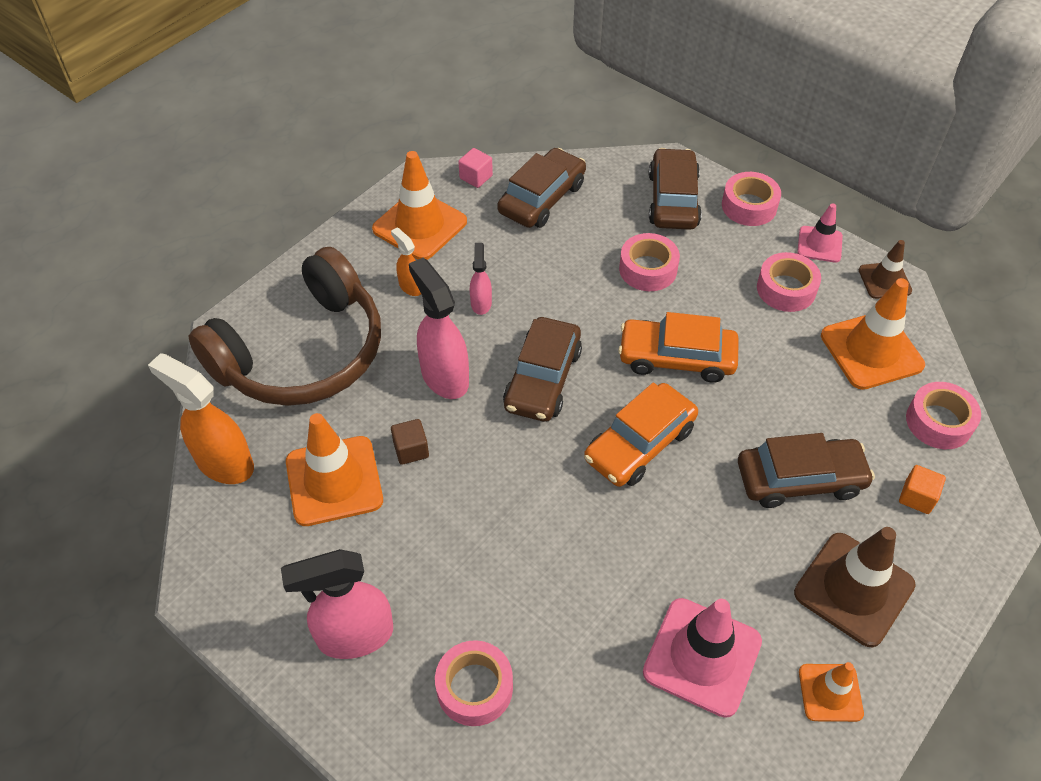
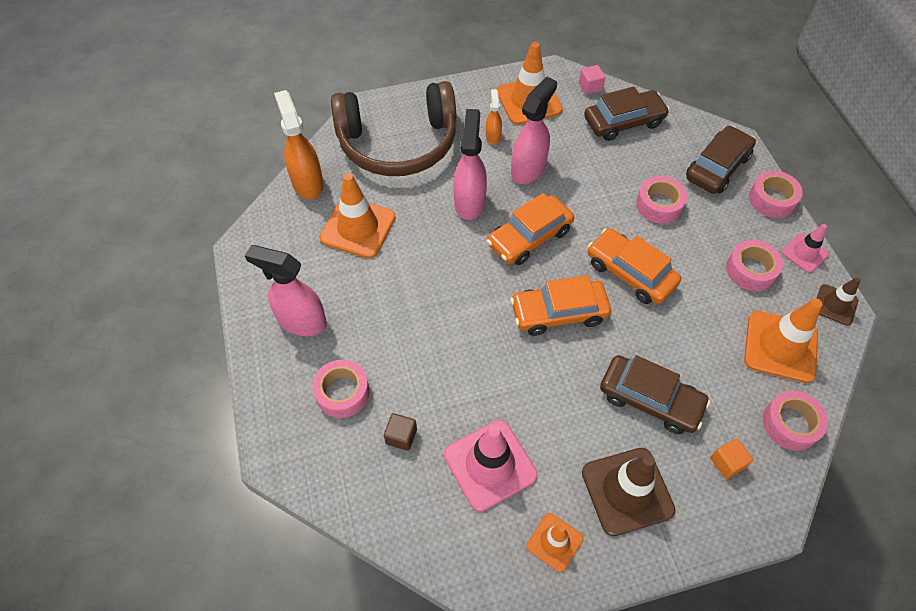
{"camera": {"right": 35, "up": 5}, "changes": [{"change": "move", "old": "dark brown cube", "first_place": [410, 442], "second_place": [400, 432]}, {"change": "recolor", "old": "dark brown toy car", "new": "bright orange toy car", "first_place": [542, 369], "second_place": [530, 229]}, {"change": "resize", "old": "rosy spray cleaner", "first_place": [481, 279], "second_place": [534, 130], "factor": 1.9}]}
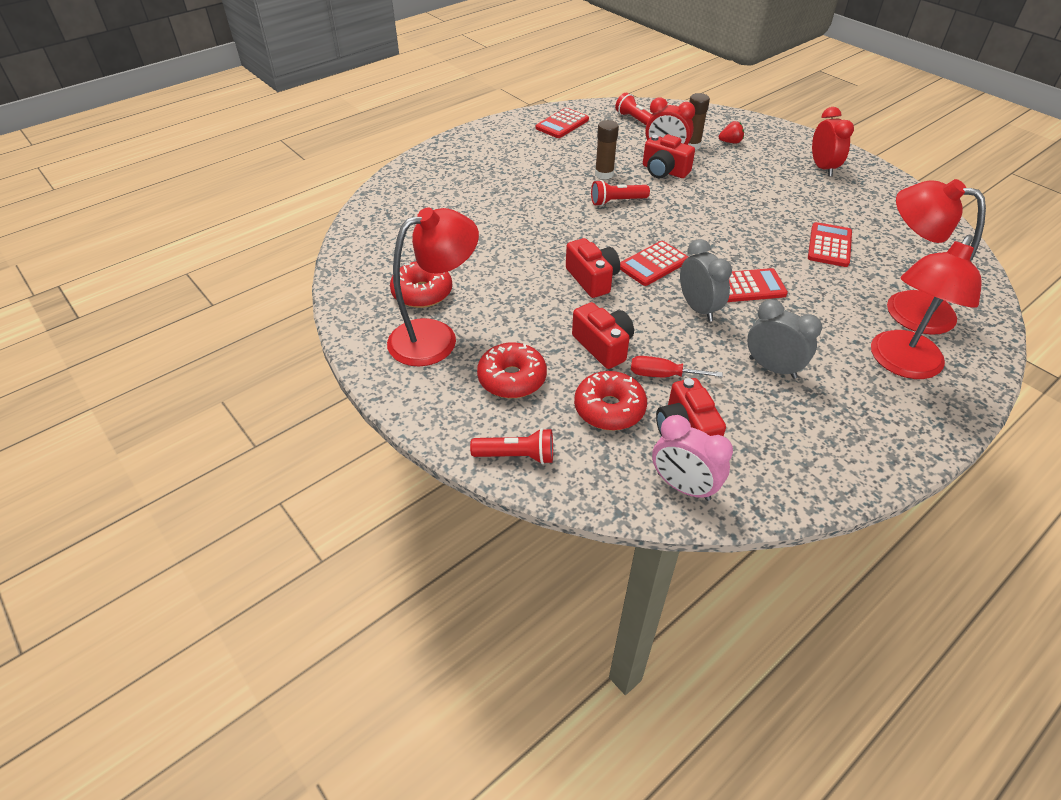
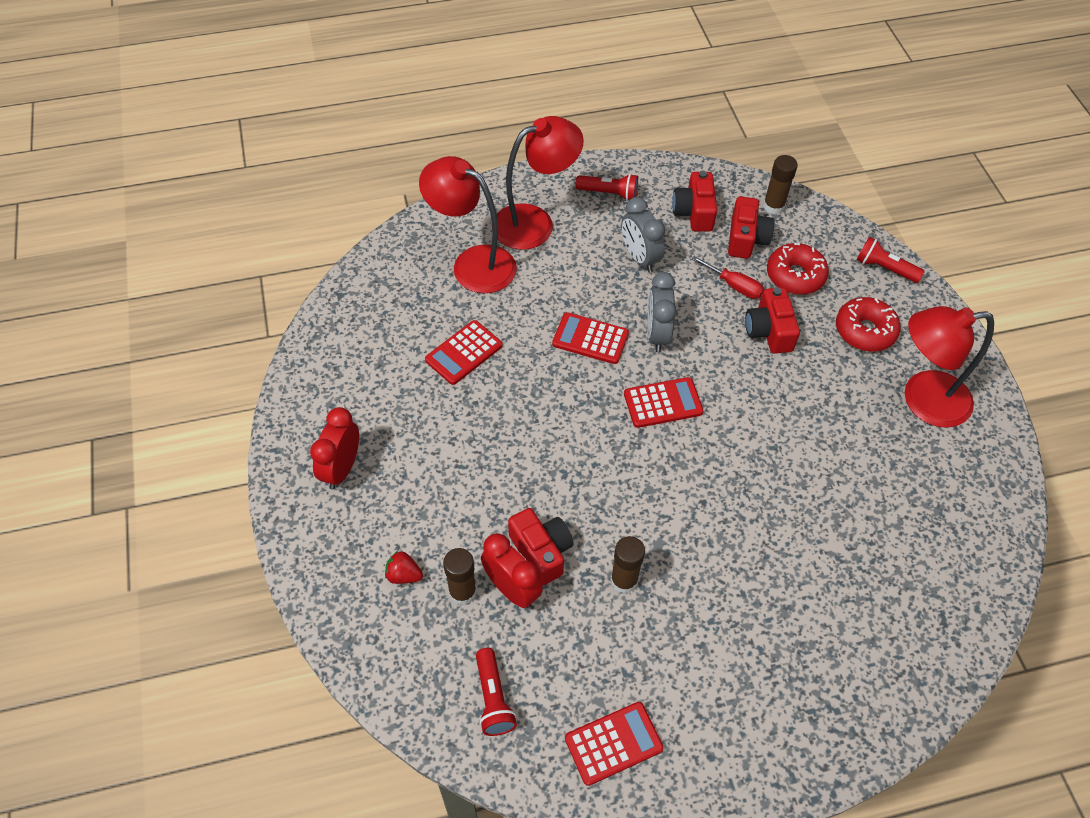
{"camera": {"right": -155, "up": 10}, "changes": [{"change": "rotate", "old": "scarlet lamp", "first_place": [936, 257], "second_place": [468, 224], "degrees": 150}, {"change": "move", "old": "scarlet flashlight", "first_place": [620, 193], "second_place": [606, 187]}, {"change": "move", "old": "scarlet photo camera", "first_place": [593, 268], "second_place": [694, 201]}, {"change": "replace", "old": "rosy clock", "new": "dark brown glue stick", "first_place": [692, 458], "second_place": [780, 184]}, {"change": "delete", "old": "scarlet donut", "first_place": [421, 284]}]}
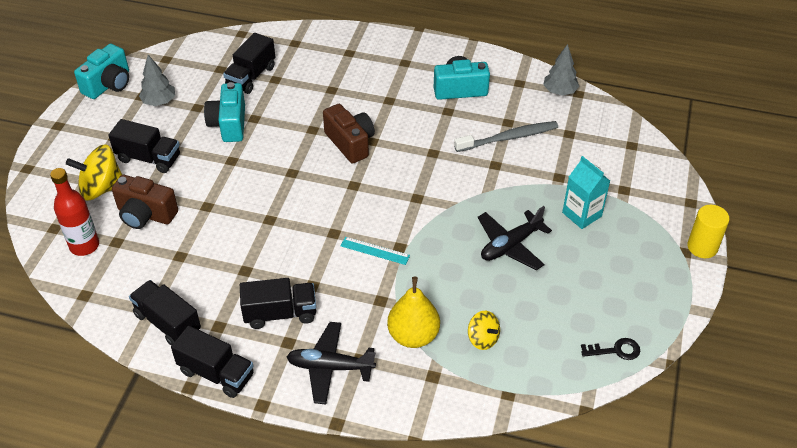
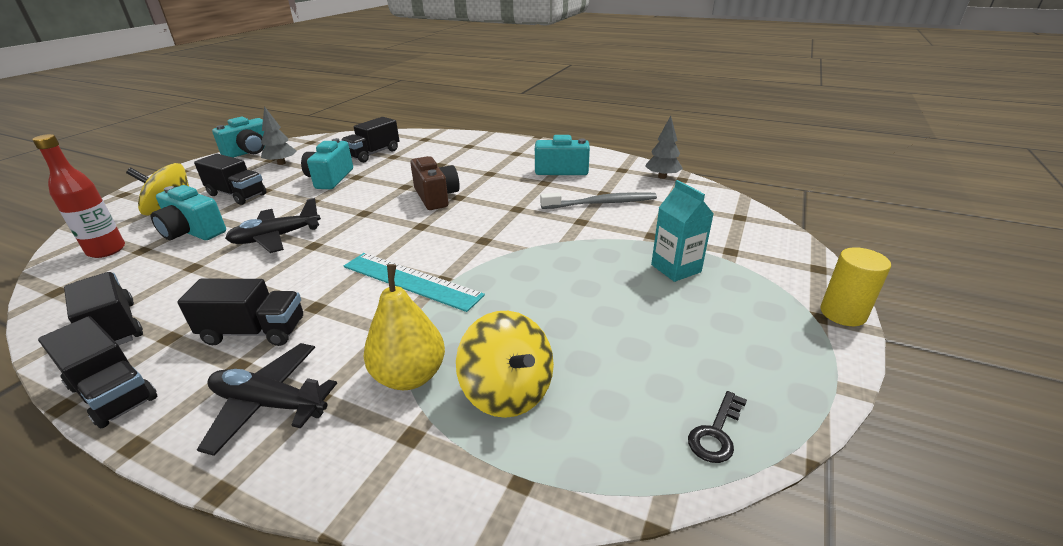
{"camera": {"right": 10, "up": -15}, "changes": [{"change": "recolor", "old": "dark brown photo camera", "new": "teal photo camera", "first_place": [145, 202], "second_place": [188, 212]}, {"change": "move", "old": "jet-black aeroplane", "first_place": [515, 238], "second_place": [273, 225]}, {"change": "resize", "old": "teal measuring stick", "first_place": [375, 251], "second_place": [414, 282], "factor": 1.84}, {"change": "resize", "old": "golden whirligig", "first_place": [484, 330], "second_place": [505, 364], "factor": 1.71}, {"change": "rotate", "old": "jet-black door key", "first_place": [610, 349], "second_place": [717, 427], "degrees": 120}]}
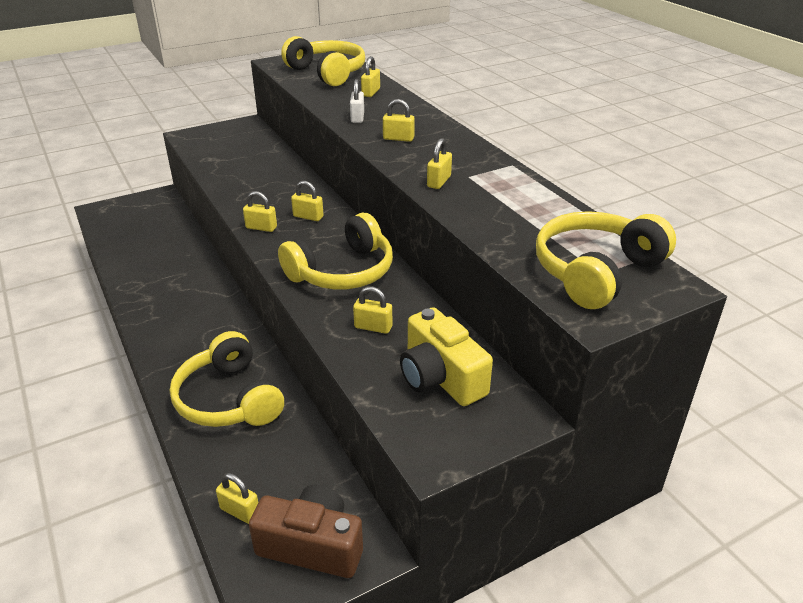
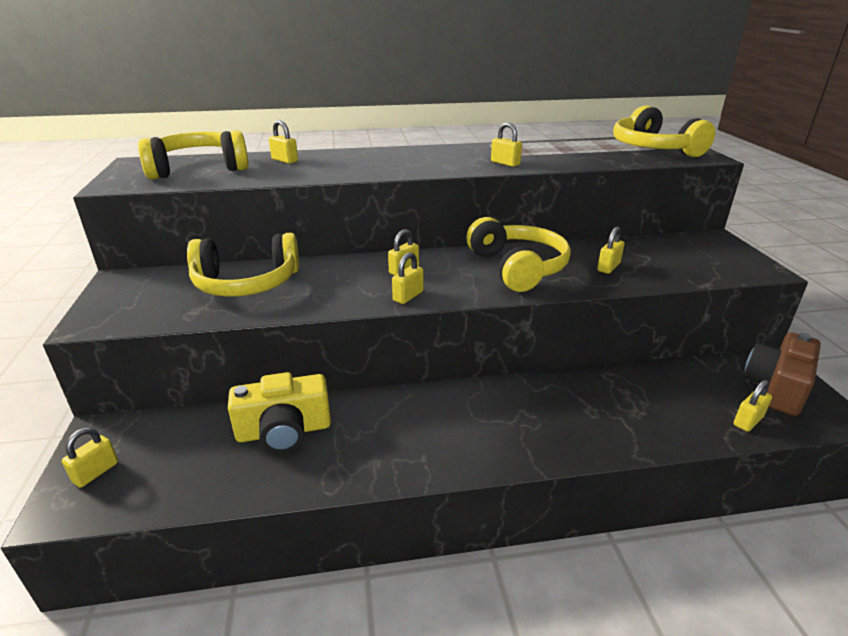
{"camera": {"right": -70, "up": -5}, "changes": [{"change": "move", "old": "golden padlock", "first_place": [399, 120], "second_place": [90, 457]}, {"change": "move", "old": "golden headset", "first_place": [227, 379], "second_place": [243, 265]}, {"change": "move", "old": "golden photo camera", "first_place": [446, 356], "second_place": [279, 412]}, {"change": "delete", "old": "snow-white padlock", "first_place": [357, 101]}]}
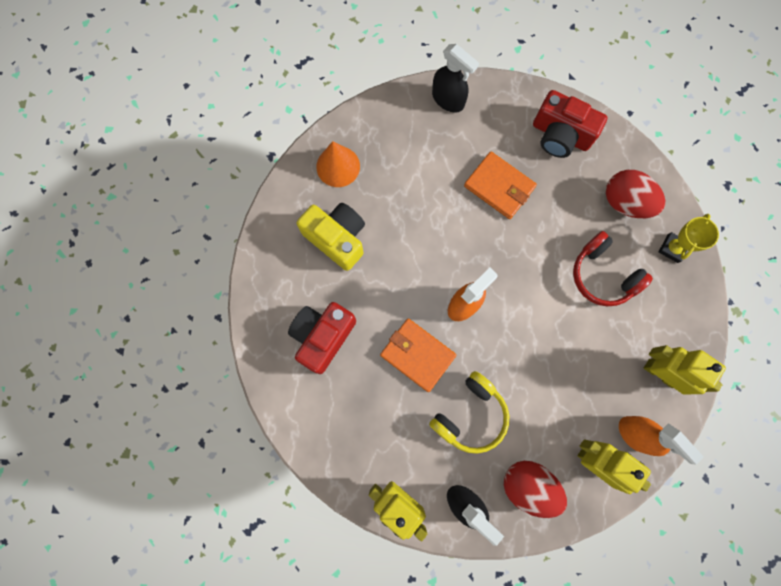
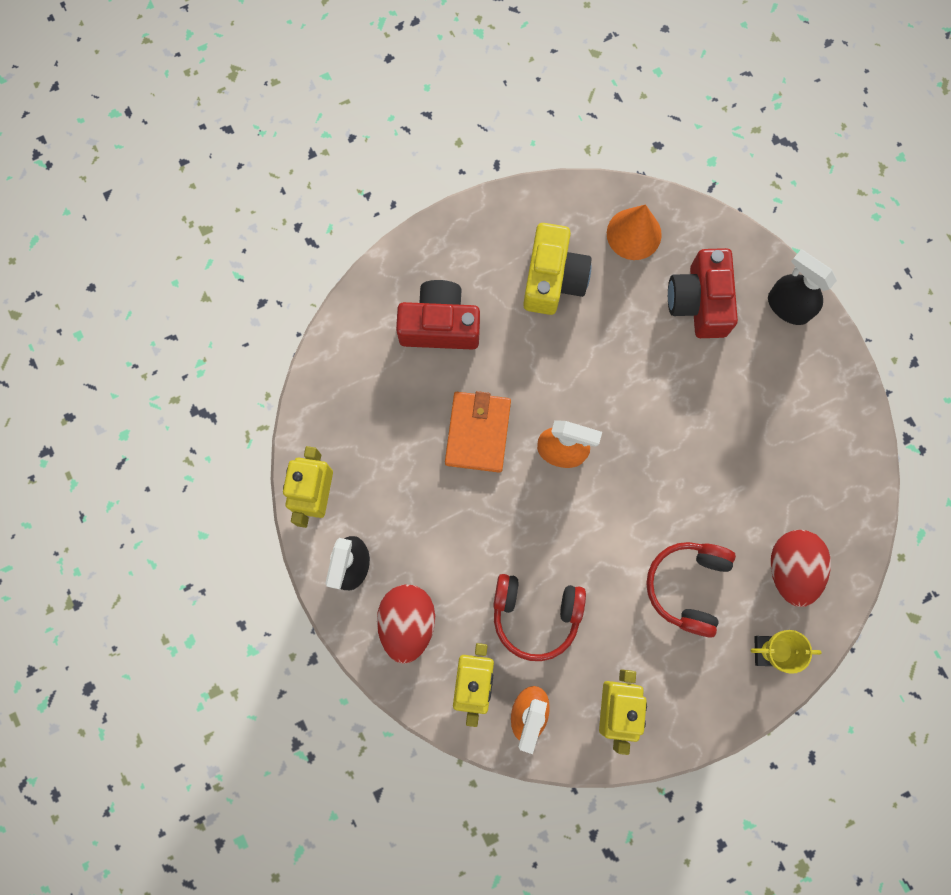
{"camera": {"right": 60, "up": 0}, "changes": [{"change": "insert", "new": "scarlet headset", "second_place": [539, 617]}, {"change": "move", "old": "scarlet photo camera", "first_place": [570, 124], "second_place": [703, 293]}, {"change": "rotate", "old": "jet-black spray cleaner", "first_place": [455, 78], "second_place": [802, 287], "degrees": 120}, {"change": "delete", "old": "golden headset", "first_place": [469, 412]}, {"change": "delete", "old": "bright orange billfold", "first_place": [500, 185]}]}
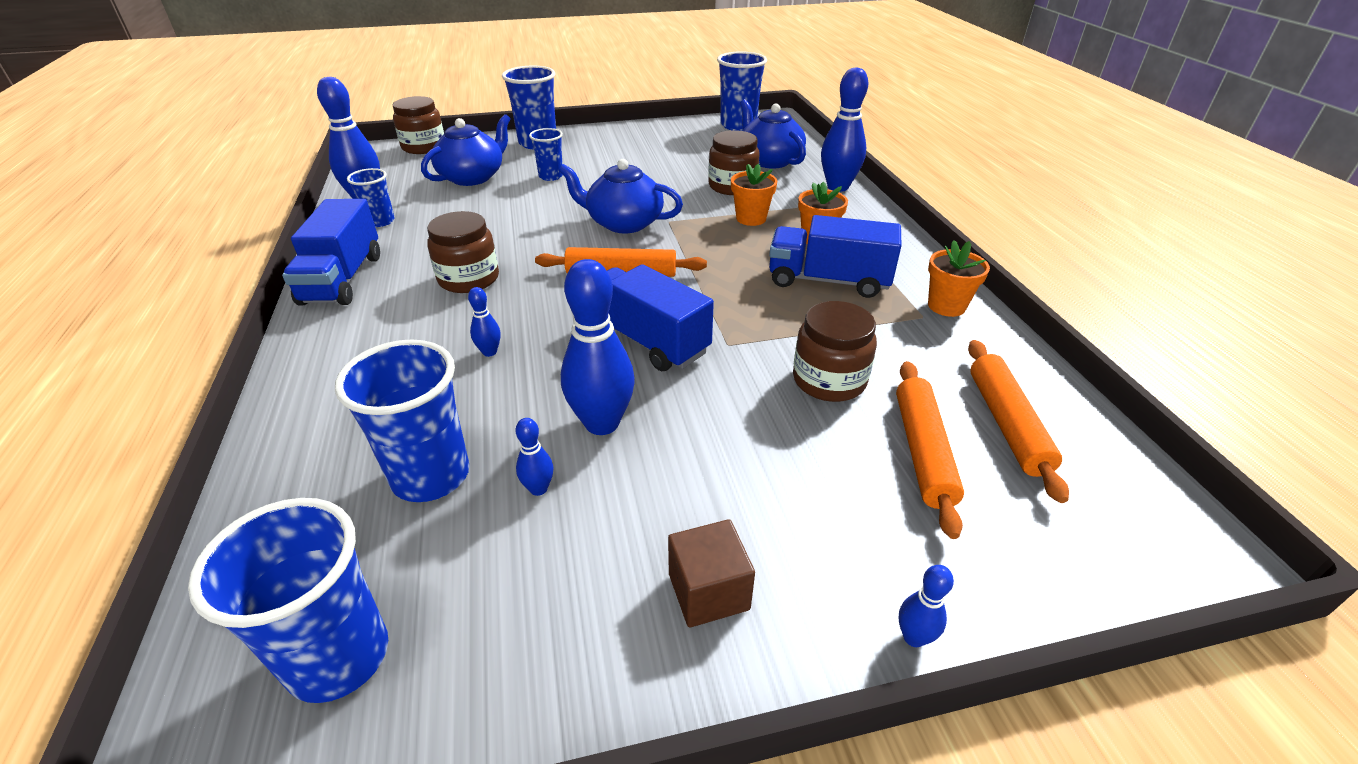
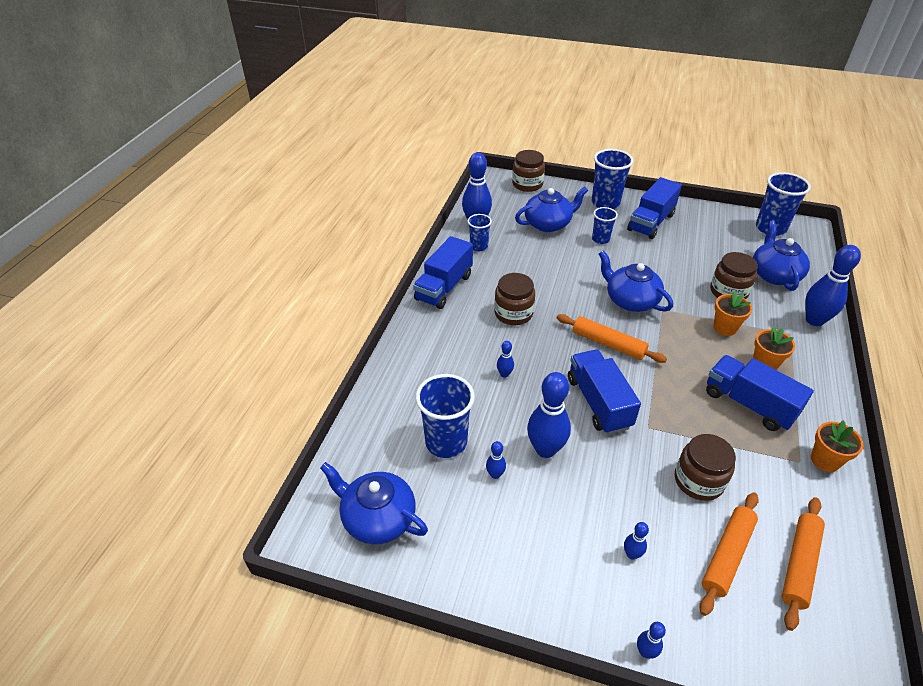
{"camera": {"right": 30, "up": 5}, "changes": [{"change": "replace", "old": "cobalt tumbler", "new": "cobalt teapot", "first_place": [288, 600], "second_place": [374, 503]}, {"change": "insert", "new": "cobalt skittle", "second_place": [636, 540]}, {"change": "insert", "new": "cobalt toy truck", "second_place": [654, 208]}, {"change": "delete", "old": "dark brown cube", "first_place": [711, 573]}]}
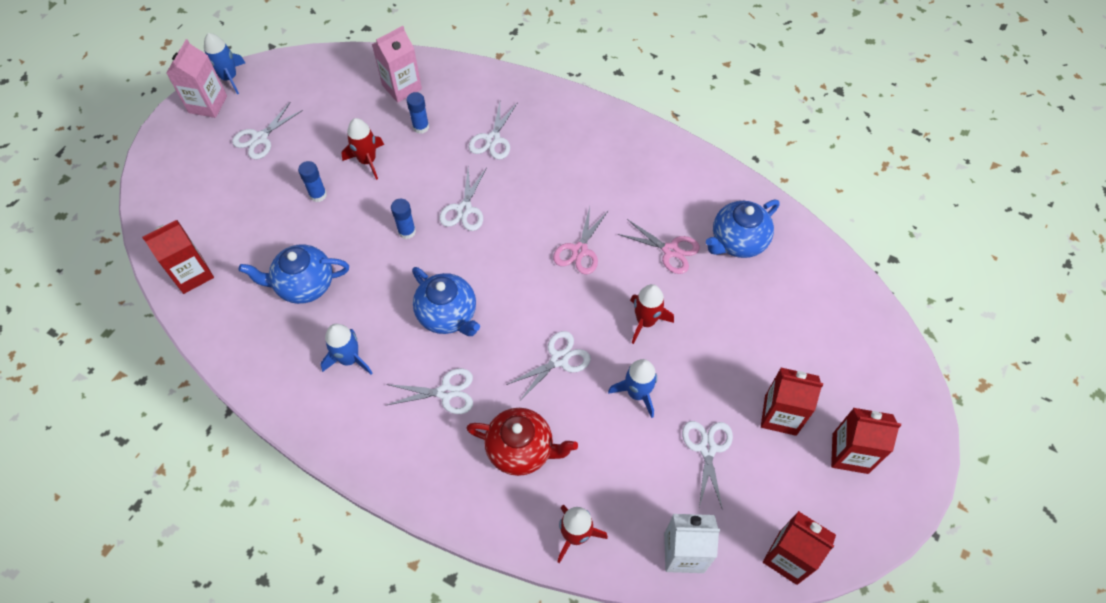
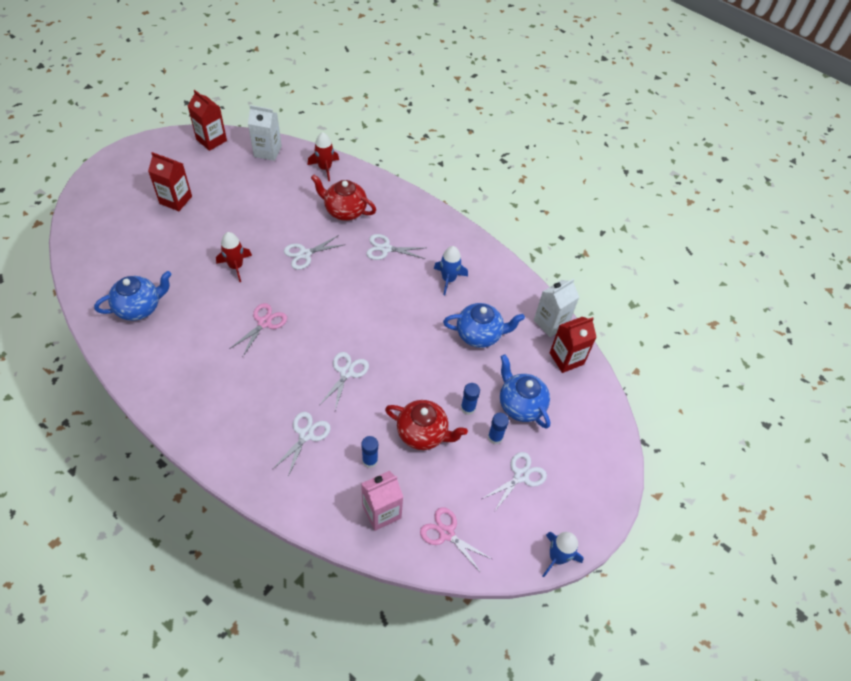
{"camera": {"right": -175, "up": -5}, "changes": [{"change": "replace", "old": "scarlet spaceship", "new": "scarlet teapot", "first_place": [362, 149], "second_place": [426, 425]}, {"change": "move", "old": "rosy pair of scissors", "first_place": [659, 246], "second_place": [456, 540]}, {"change": "move", "old": "cobalt glue stick", "first_place": [403, 219], "second_place": [498, 428]}, {"change": "move", "old": "cobalt teapot", "first_place": [446, 301], "second_place": [525, 391]}, {"change": "insert", "new": "snow-white milk carton", "second_place": [556, 308]}, {"change": "delete", "old": "rosy milk carton", "first_place": [196, 78]}, {"change": "delete", "old": "cobalt spaceship", "first_place": [632, 388]}, {"change": "delete", "old": "snow-white pair of scissors", "first_place": [707, 465]}, {"change": "delete", "old": "scarlet milk carton", "first_place": [866, 441]}]}
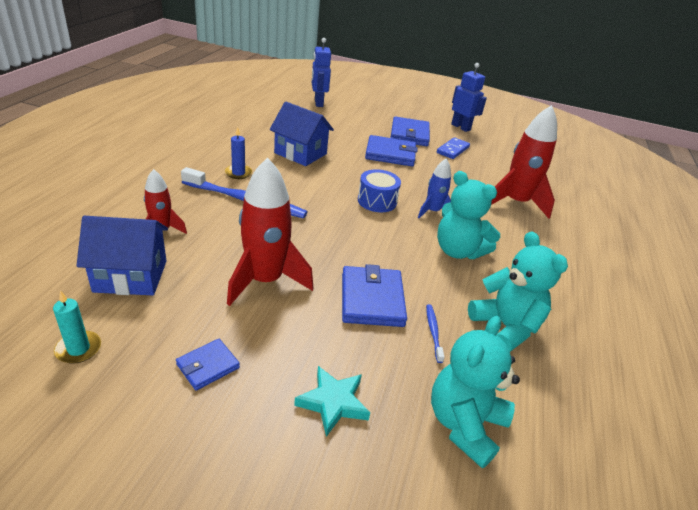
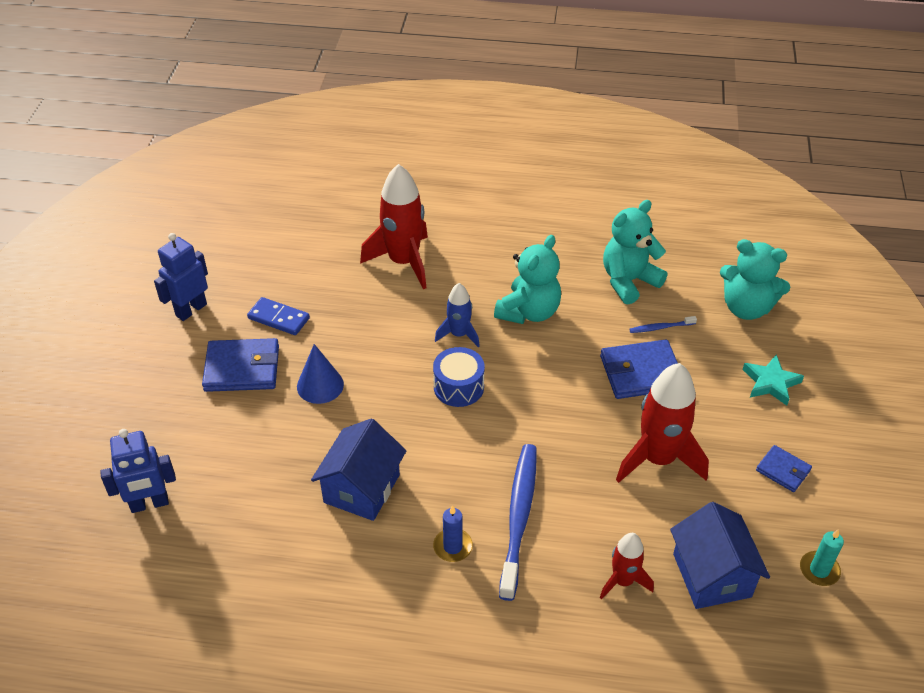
{"camera": {"right": -95, "up": 10}, "changes": [{"change": "replace", "old": "cobalt billfold", "new": "cobalt cone shape", "first_place": [391, 150], "second_place": [320, 374]}]}
